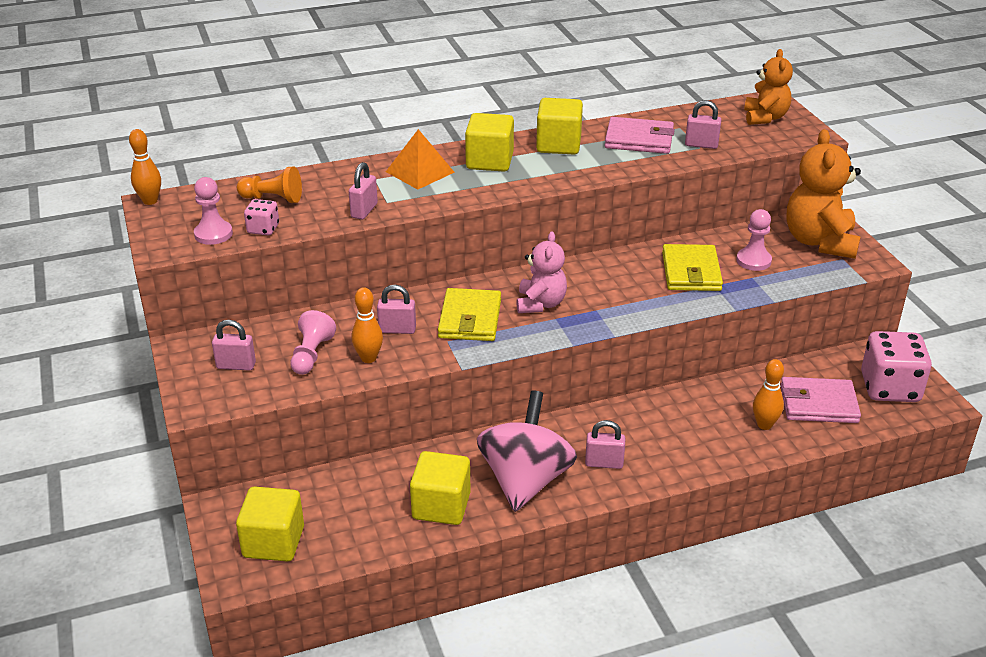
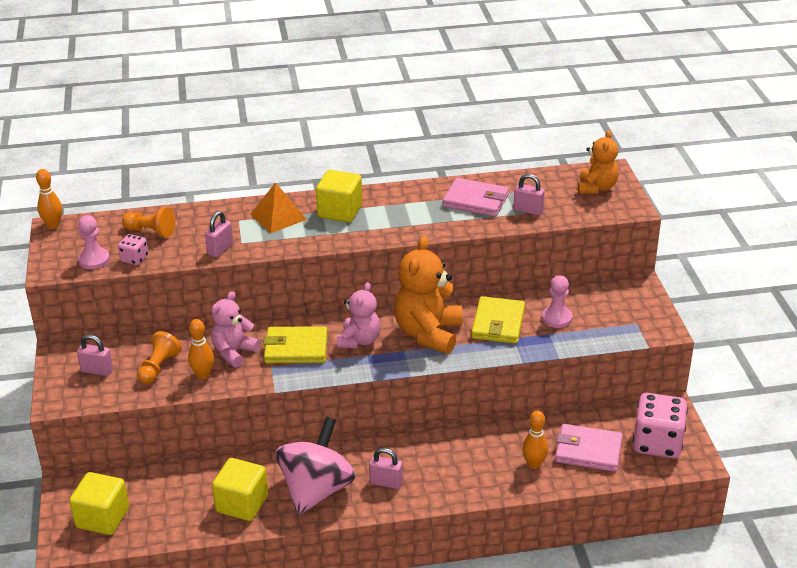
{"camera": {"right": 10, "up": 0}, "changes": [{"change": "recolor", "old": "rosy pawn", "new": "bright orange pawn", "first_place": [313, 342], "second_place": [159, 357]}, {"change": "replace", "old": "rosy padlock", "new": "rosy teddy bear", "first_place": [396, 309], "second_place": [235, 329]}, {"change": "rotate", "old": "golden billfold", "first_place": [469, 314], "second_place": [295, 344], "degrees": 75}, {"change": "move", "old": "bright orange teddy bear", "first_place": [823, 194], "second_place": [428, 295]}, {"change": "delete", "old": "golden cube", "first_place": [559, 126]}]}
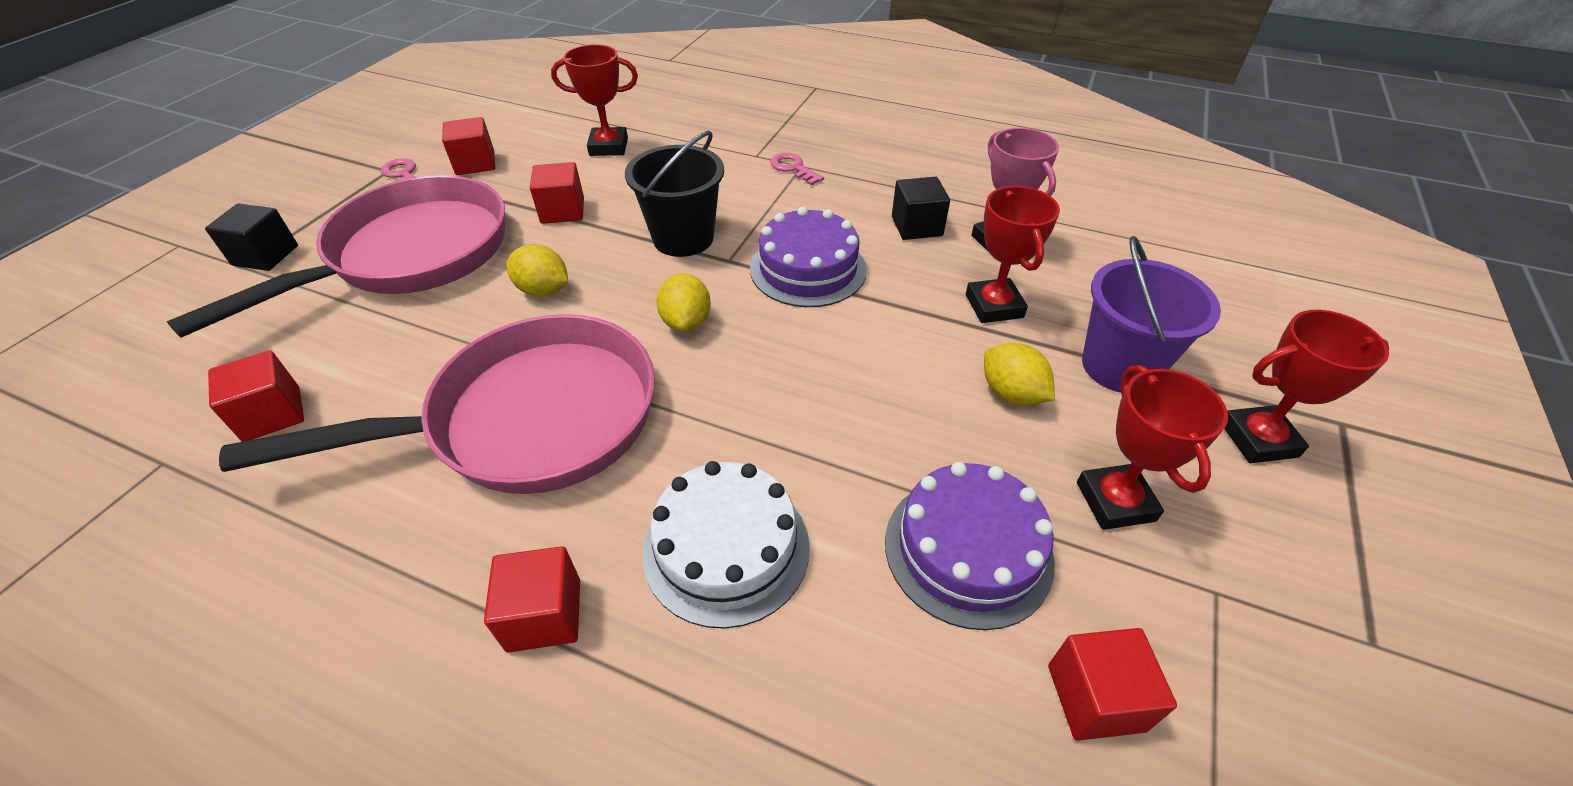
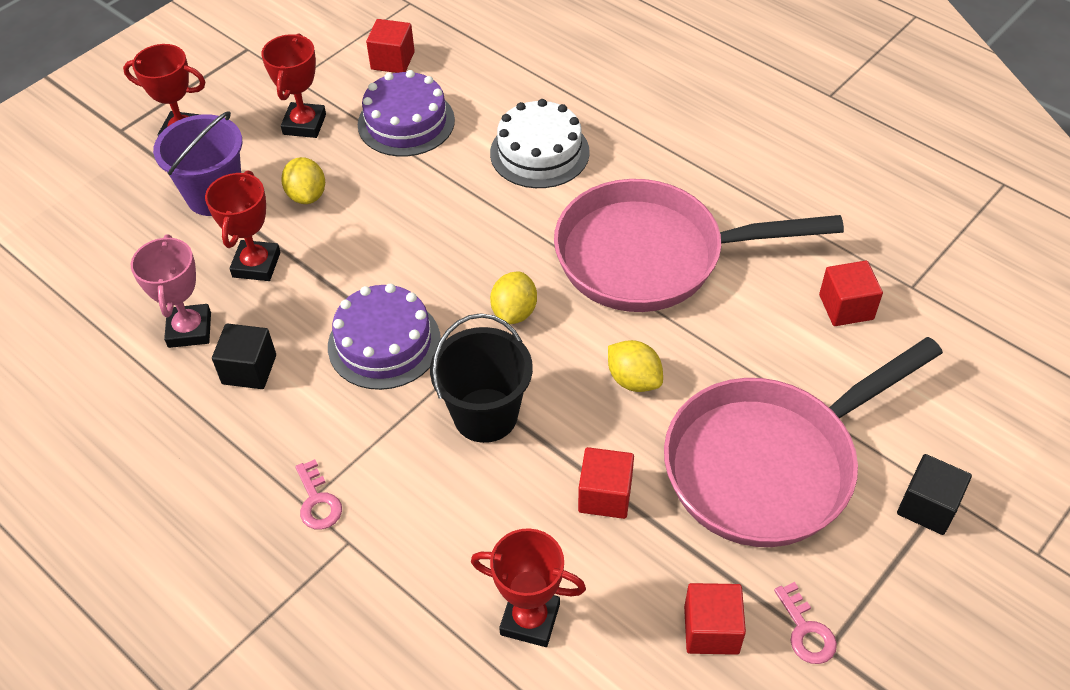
{"camera": {"right": -160, "up": 5}, "changes": [{"change": "delete", "old": "scarlet cube", "first_place": [532, 599]}]}
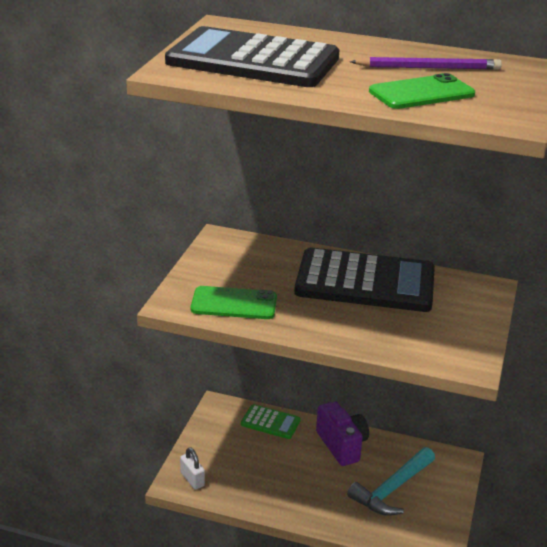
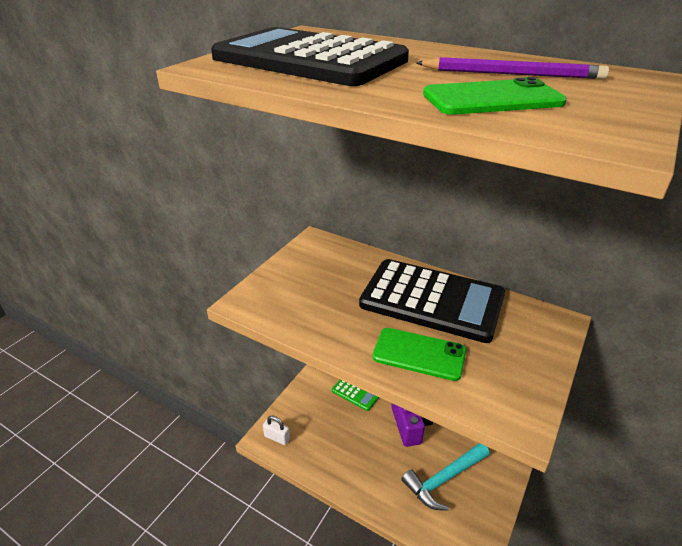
{"camera": {"right": 15, "up": 5}, "changes": [{"change": "rotate", "old": "snow-white padlock", "first_place": [192, 468], "second_place": [276, 430], "degrees": -45}, {"change": "move", "old": "green smartphone", "first_place": [234, 302], "second_place": [419, 354]}]}
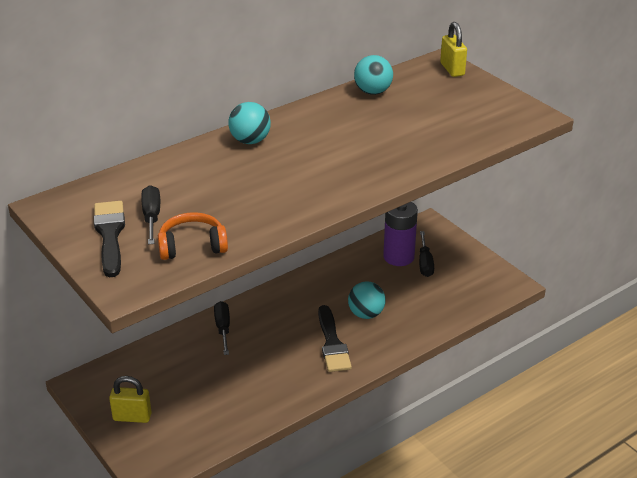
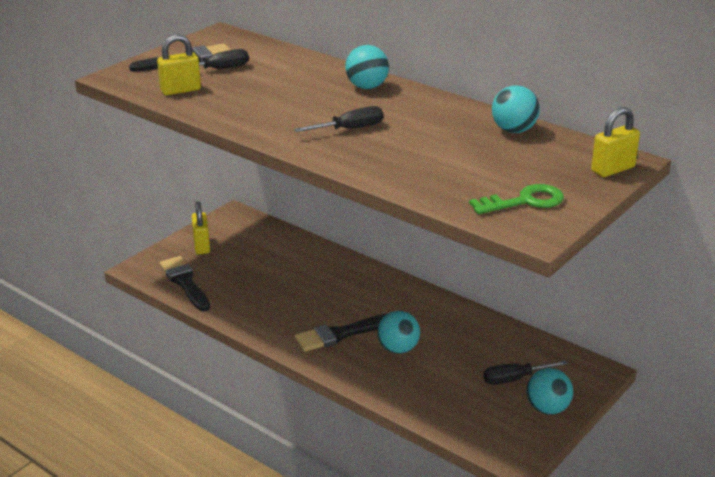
{"camera": {"right": 75, "up": -5}, "changes": [{"change": "replace", "old": "bright orange headset", "new": "golden padlock", "first_place": [193, 236], "second_place": [179, 64]}, {"change": "insert", "new": "jet-black paintbrush", "second_place": [185, 283]}, {"change": "move", "old": "jet-black screwdriver", "first_place": [222, 328], "second_place": [338, 119]}, {"change": "insert", "new": "green door key", "second_place": [516, 199]}, {"change": "insert", "new": "teal sphere", "second_place": [549, 391]}, {"change": "delete", "old": "purple AA battery", "first_place": [400, 234]}]}
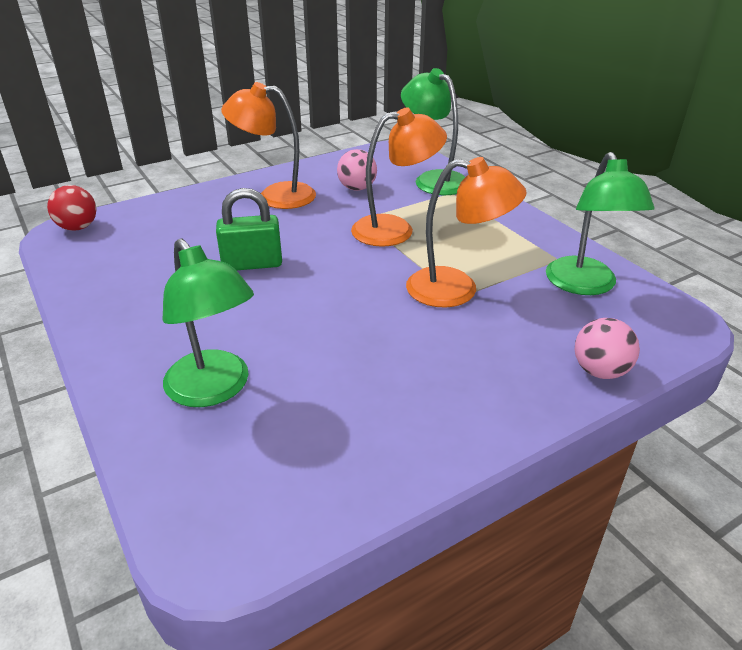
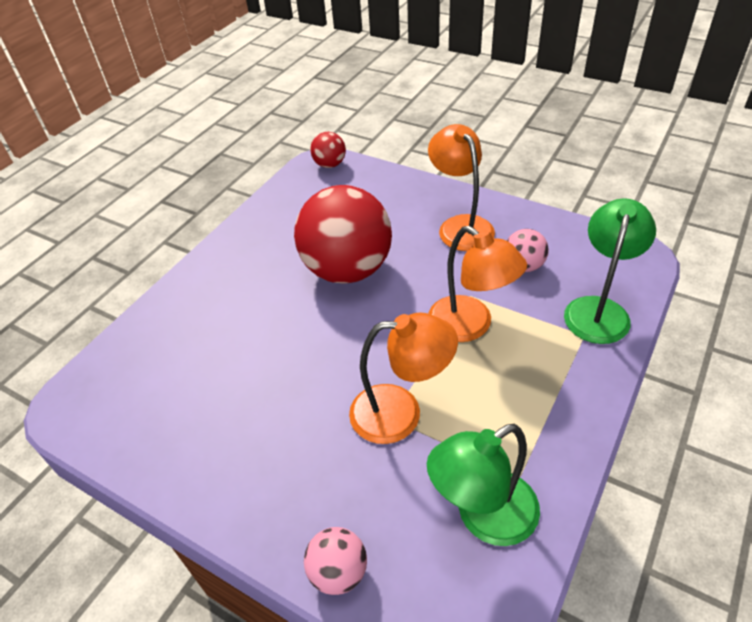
{"camera": {"right": 65, "up": 10}, "changes": [{"change": "replace", "old": "green padlock", "new": "scarlet sphere", "first_place": [249, 229], "second_place": [343, 234]}, {"change": "rotate", "old": "bright orange lamp", "first_place": [466, 232], "second_place": [403, 378], "degrees": -75}, {"change": "delete", "old": "green lamp", "first_place": [208, 322]}]}
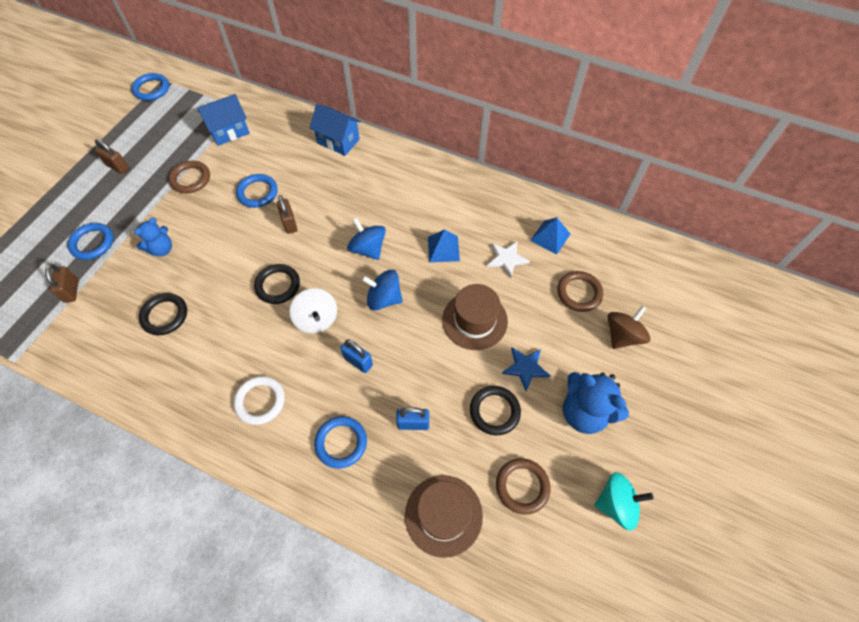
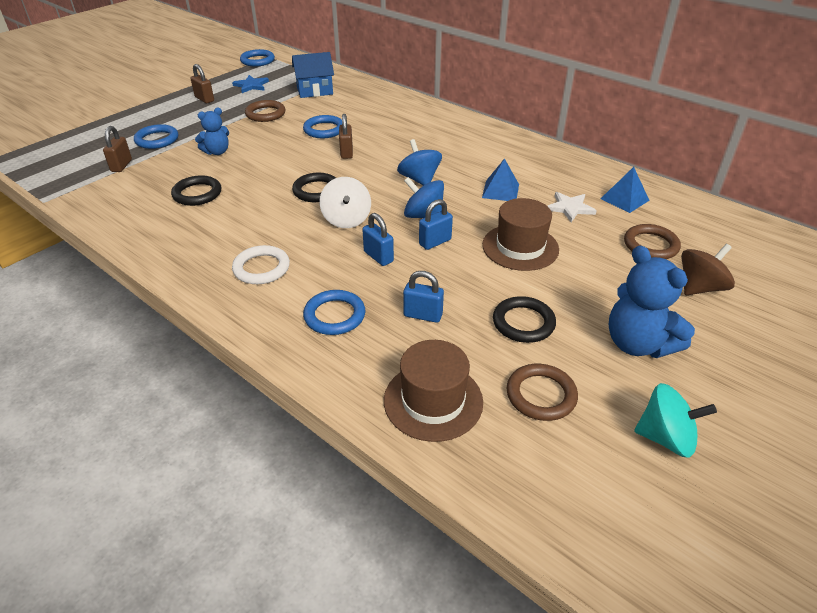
{"camera": {"right": 15, "up": -20}, "changes": [{"change": "move", "old": "cobalt five-pointed star", "first_place": [526, 369], "second_place": [250, 84]}, {"change": "insert", "new": "cobalt padlock", "second_place": [436, 224]}, {"change": "delete", "old": "cobalt house", "first_place": [335, 130]}]}
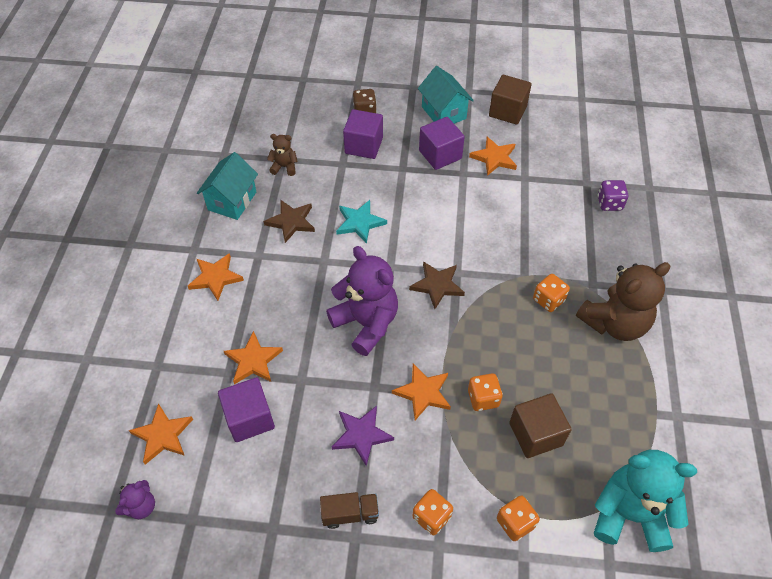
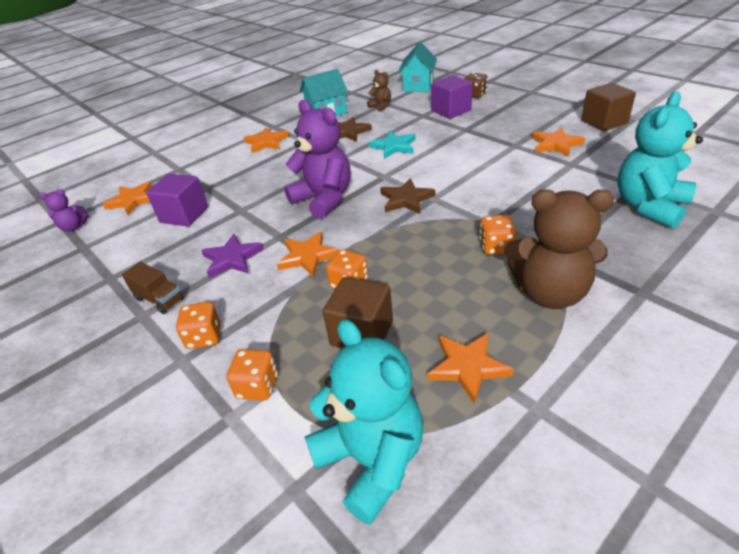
{"camera": {"right": 45, "up": -15}, "changes": [{"change": "rotate", "old": "purple teddy bear", "first_place": [362, 301], "second_place": [317, 159], "degrees": -45}, {"change": "move", "old": "teal house", "first_place": [446, 95], "second_place": [417, 67]}, {"change": "move", "old": "bright orange five-pointed star", "first_place": [253, 357], "second_place": [470, 368]}, {"change": "replace", "old": "purple die", "new": "teal teddy bear", "first_place": [613, 195], "second_place": [660, 160]}, {"change": "delete", "old": "purple cube", "first_place": [442, 143]}]}
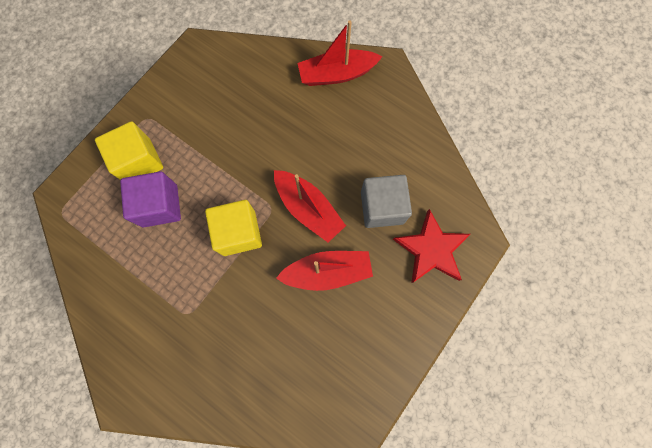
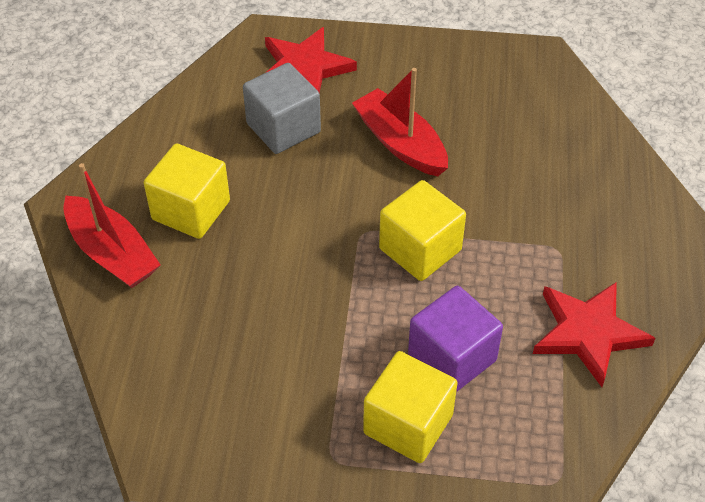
{"camera": {"right": -120, "up": -25}, "changes": [{"change": "insert", "new": "golden cube", "second_place": [187, 191]}, {"change": "insert", "new": "scarlet five-pointed star", "second_place": [594, 334]}, {"change": "delete", "old": "scarlet sailboat", "first_place": [310, 206]}]}
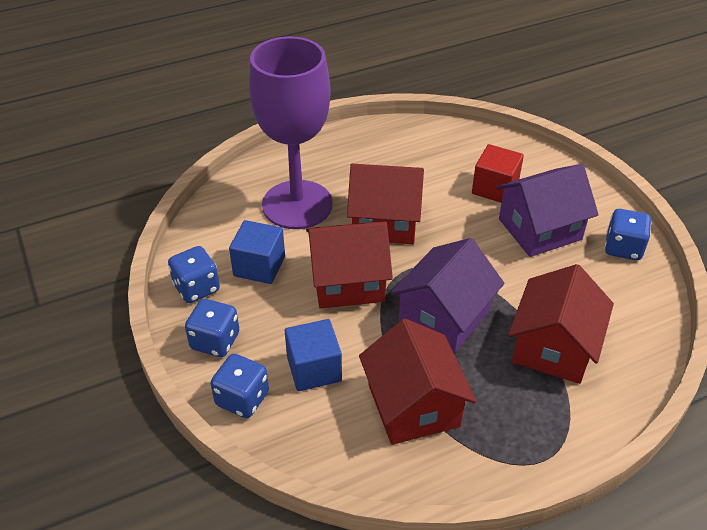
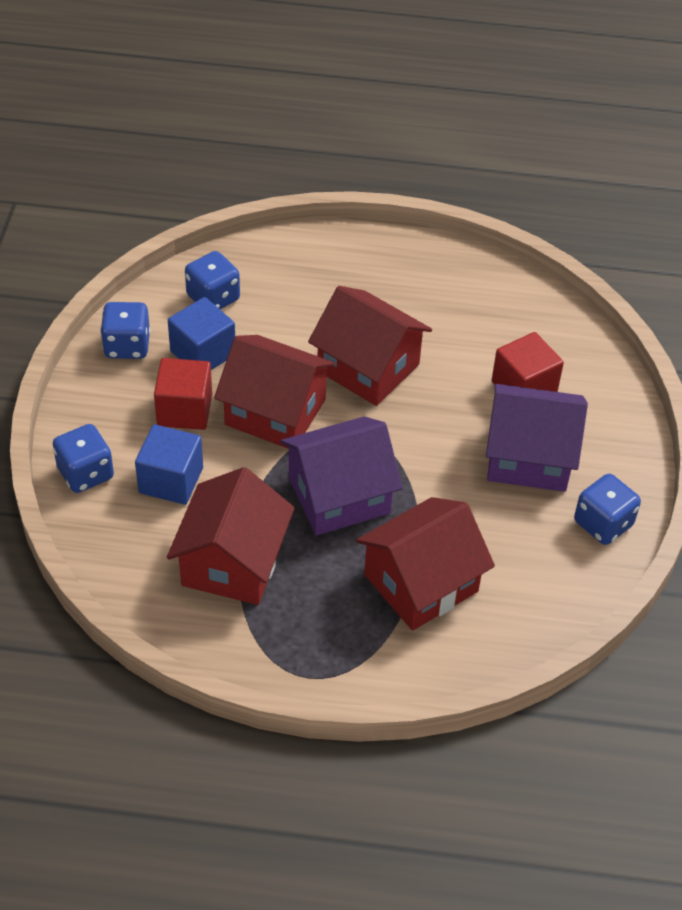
{"camera": {"right": 30, "up": 5}, "changes": [{"change": "insert", "new": "scarlet cube", "second_place": [183, 394]}, {"change": "move", "old": "cobalt die", "first_place": [212, 328], "second_place": [212, 280]}, {"change": "delete", "old": "purple chalice", "first_place": [291, 132]}]}
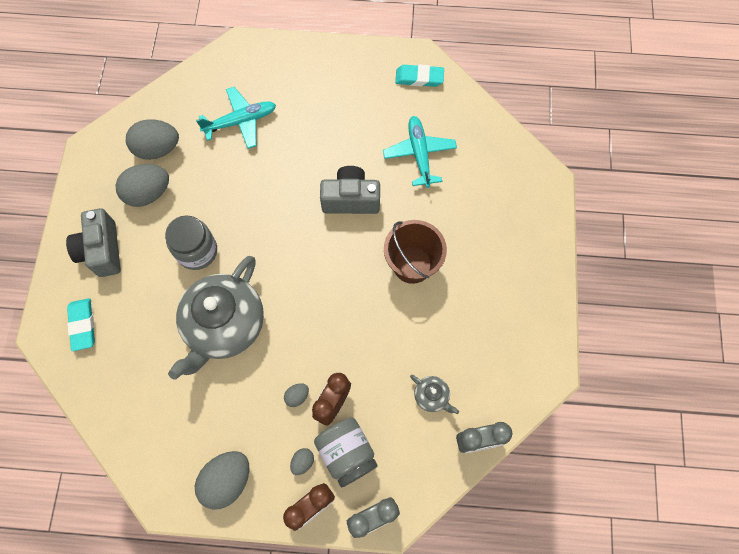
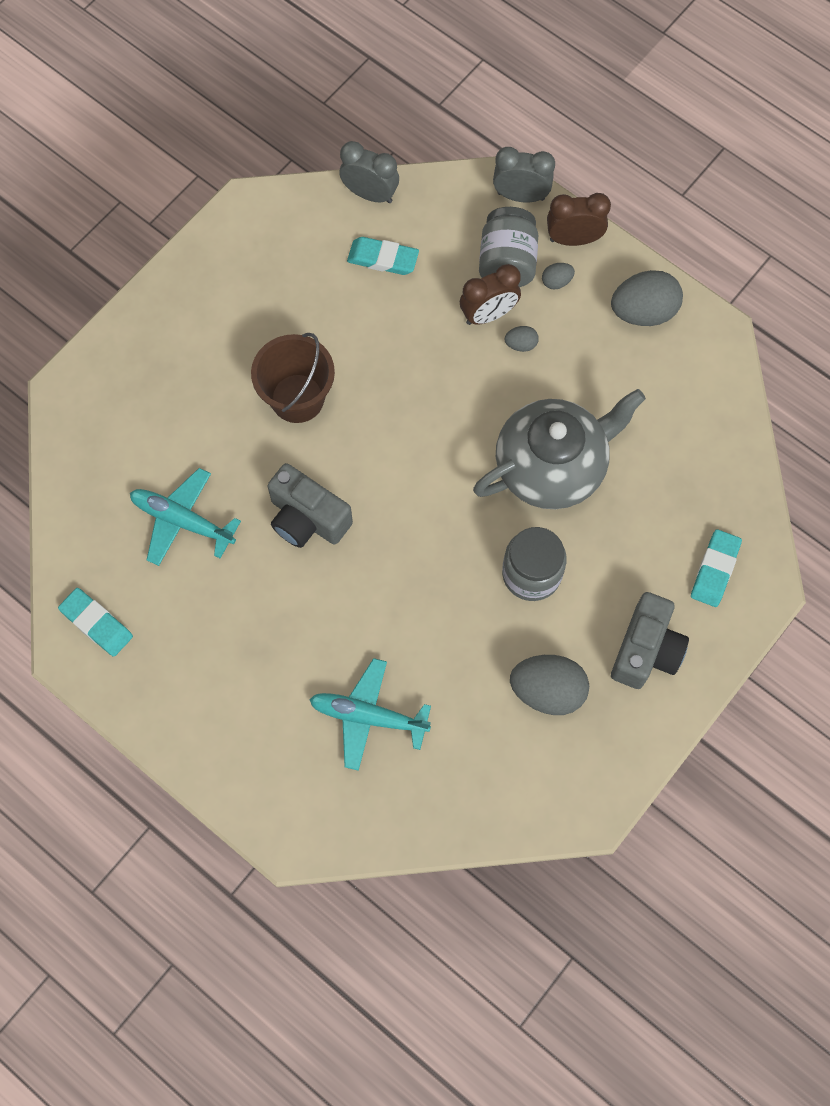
{"camera": {"right": -145, "up": 0}, "changes": [{"change": "rotate", "old": "teal aeroplane", "first_place": [420, 152], "second_place": [185, 517], "degrees": 90}, {"change": "replace", "old": "grey teapot", "new": "teal pencil eraser", "first_place": [434, 394], "second_place": [383, 256]}, {"change": "delete", "old": "grey egg shape", "first_place": [152, 140]}]}
